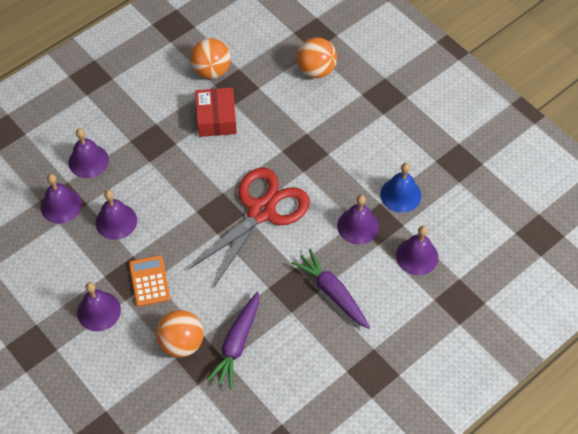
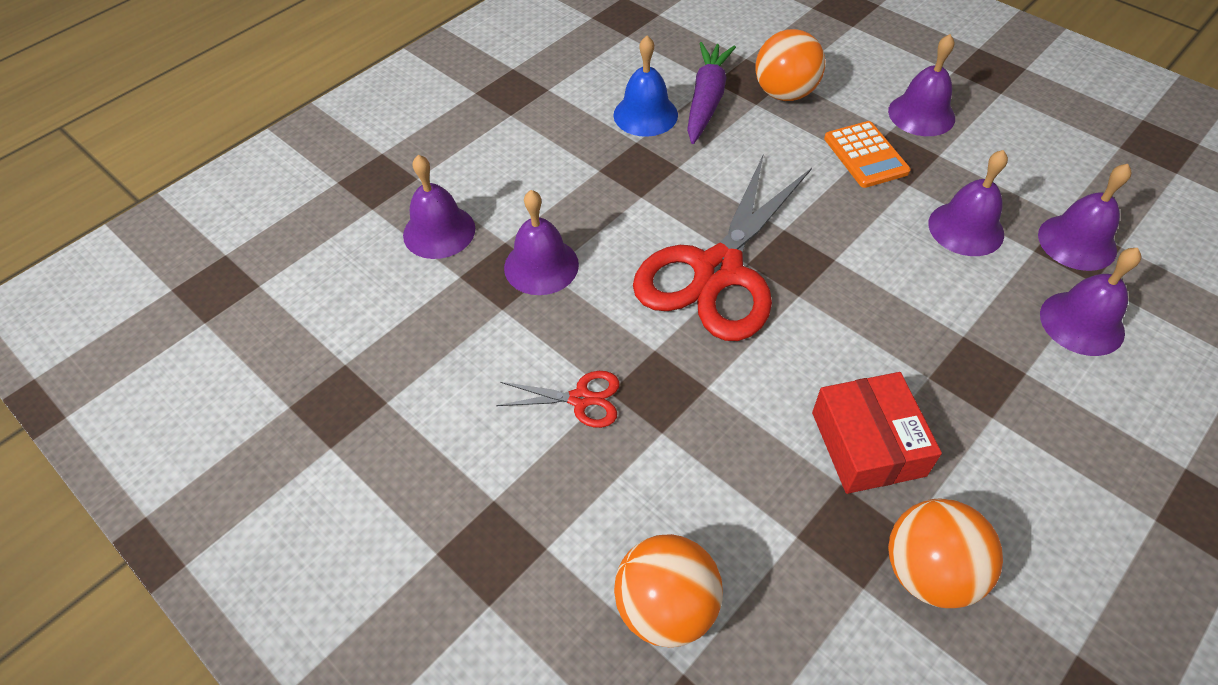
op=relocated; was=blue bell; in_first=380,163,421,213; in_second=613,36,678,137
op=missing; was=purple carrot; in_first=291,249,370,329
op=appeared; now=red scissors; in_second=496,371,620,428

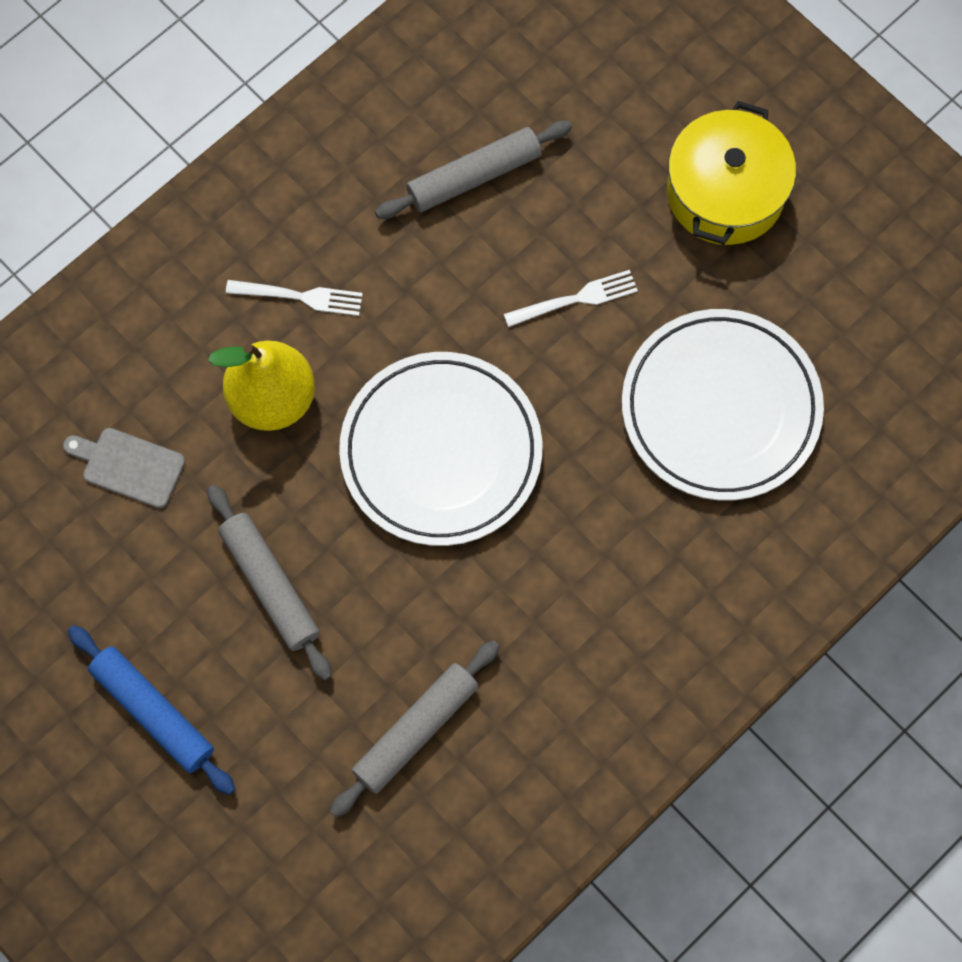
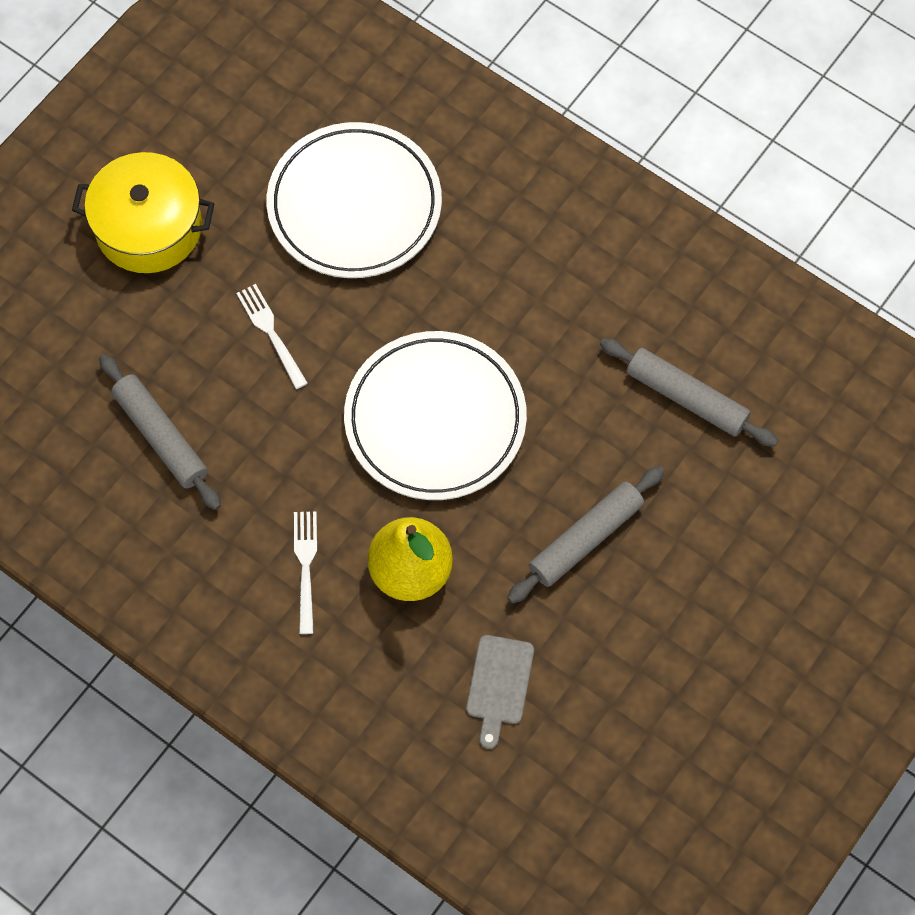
op=missing; was=blue rolling pin; in_first=68,625,235,795

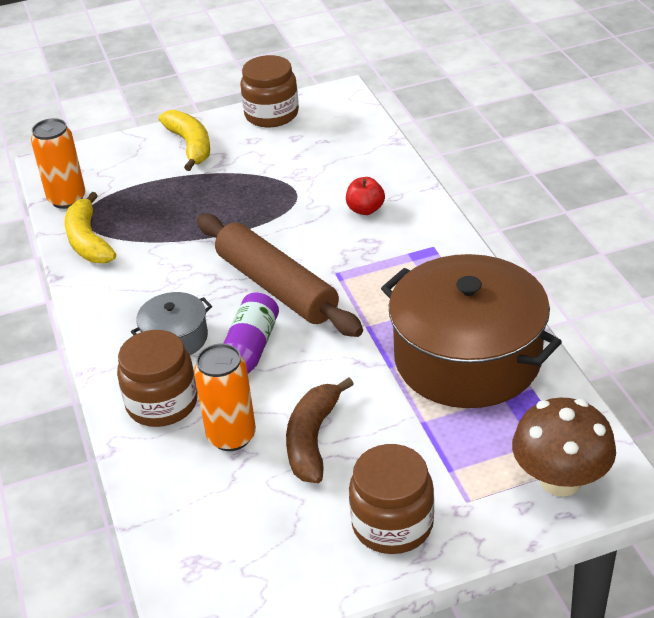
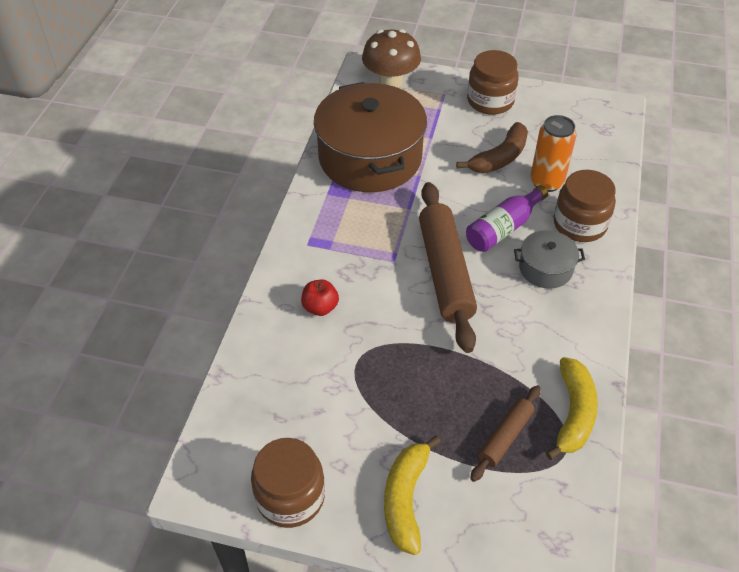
op=missing; was=orange can; in_first=31,118,86,209
op=appeared; now=brown rolling pin; in_second=470,385,541,482

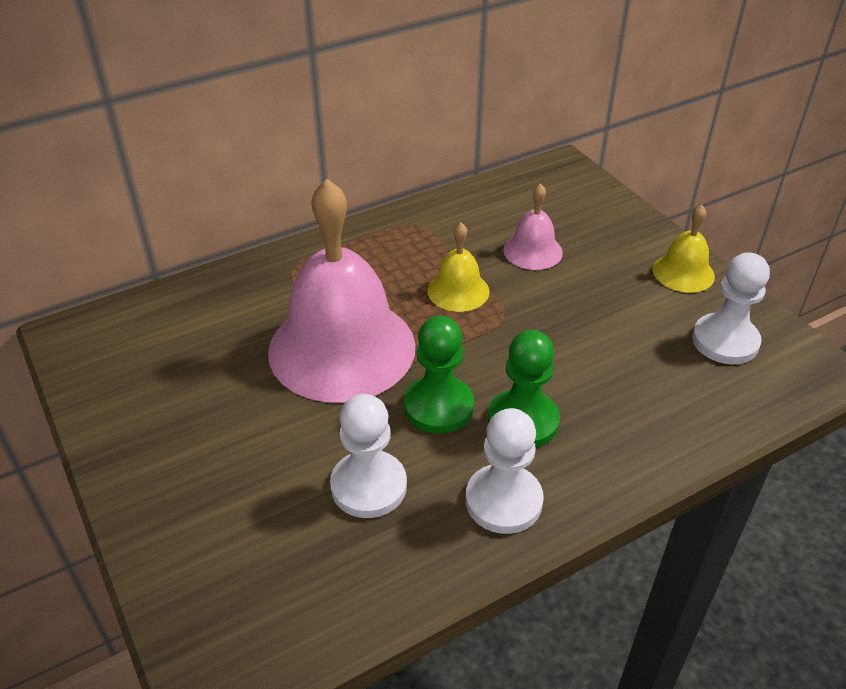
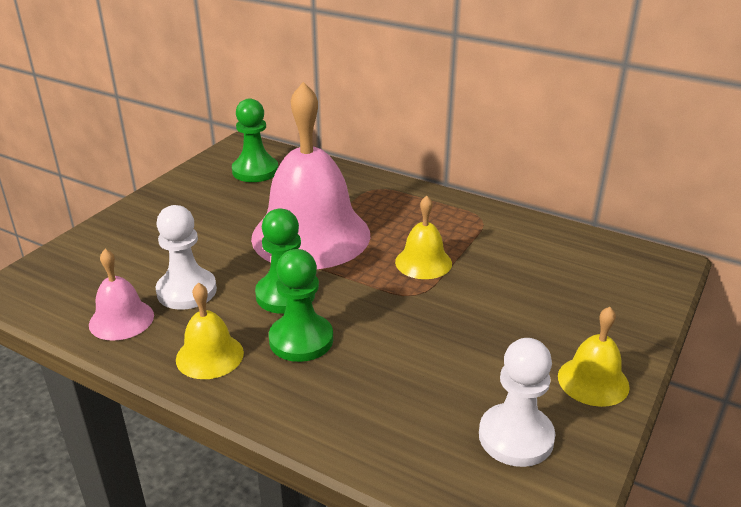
op=relocated; was=pink bell; in_first=503,183,563,270; in_second=89,249,154,341
op=exchanged; was=white pawn; now=yellow bell; in_first=466,408,544,534; in_second=176,283,244,379
op=appeared; now=green pawn; in_second=232,98,278,182

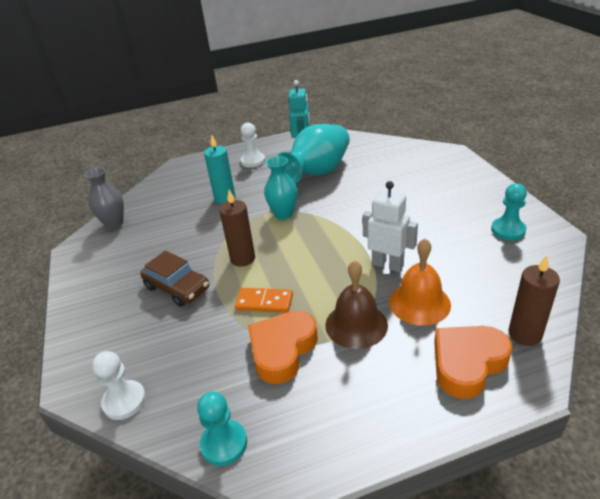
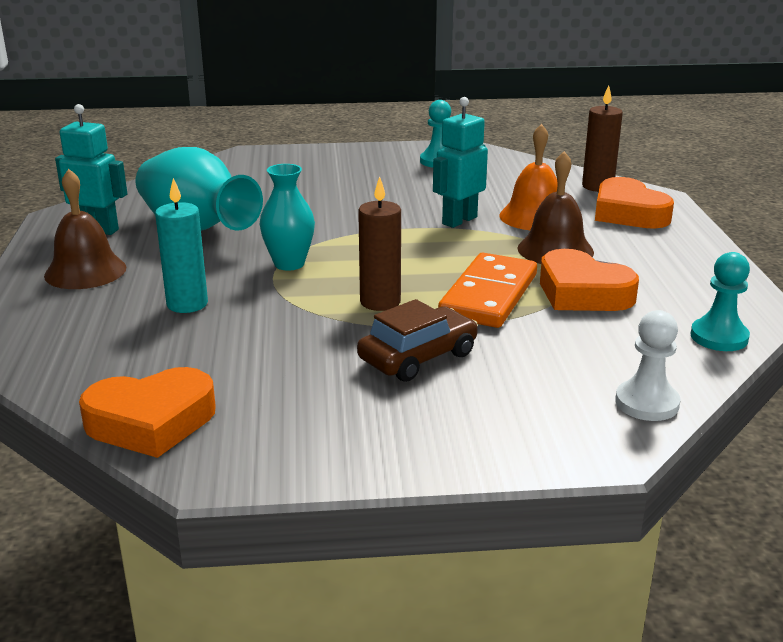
op=exchanged; was=white pawn; now=brown bell; in_first=240,123,265,168; in_second=44,169,126,289
op=exchanged; was=grey vase; now=orange heart; in_first=84,167,124,229; in_second=79,367,216,458
op=colour; was=white robot; now=turquoise robot; in_first=362,181,418,272; in_second=433,97,488,228
op=size; was=orange domino; in_first=235,288,293,313; in_second=438,253,537,328; ratio=1.65

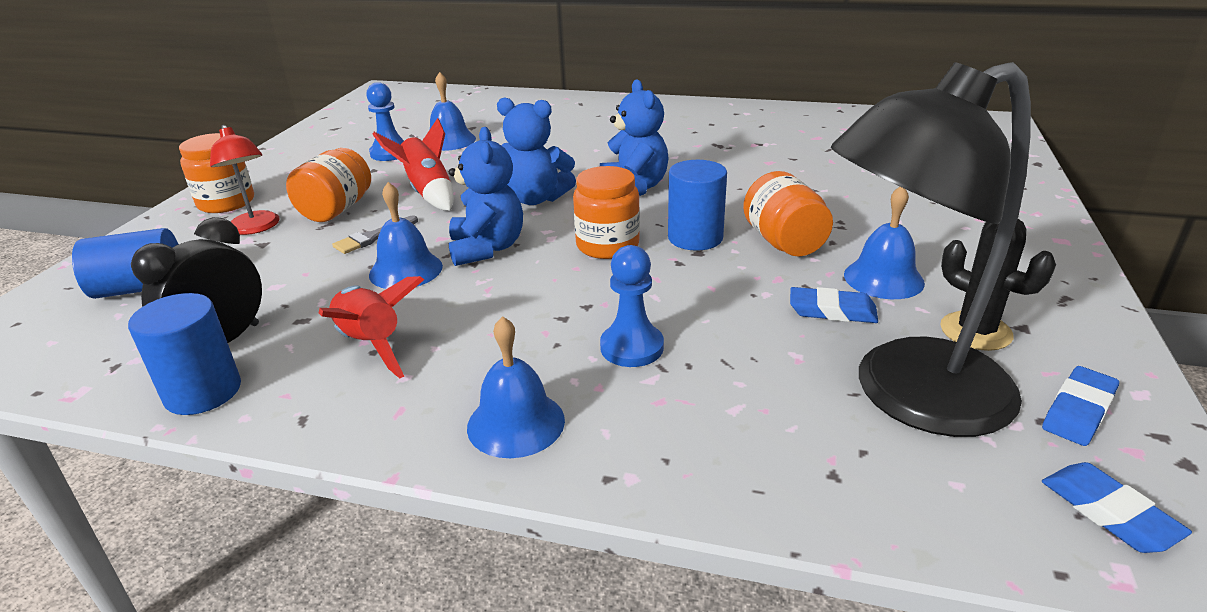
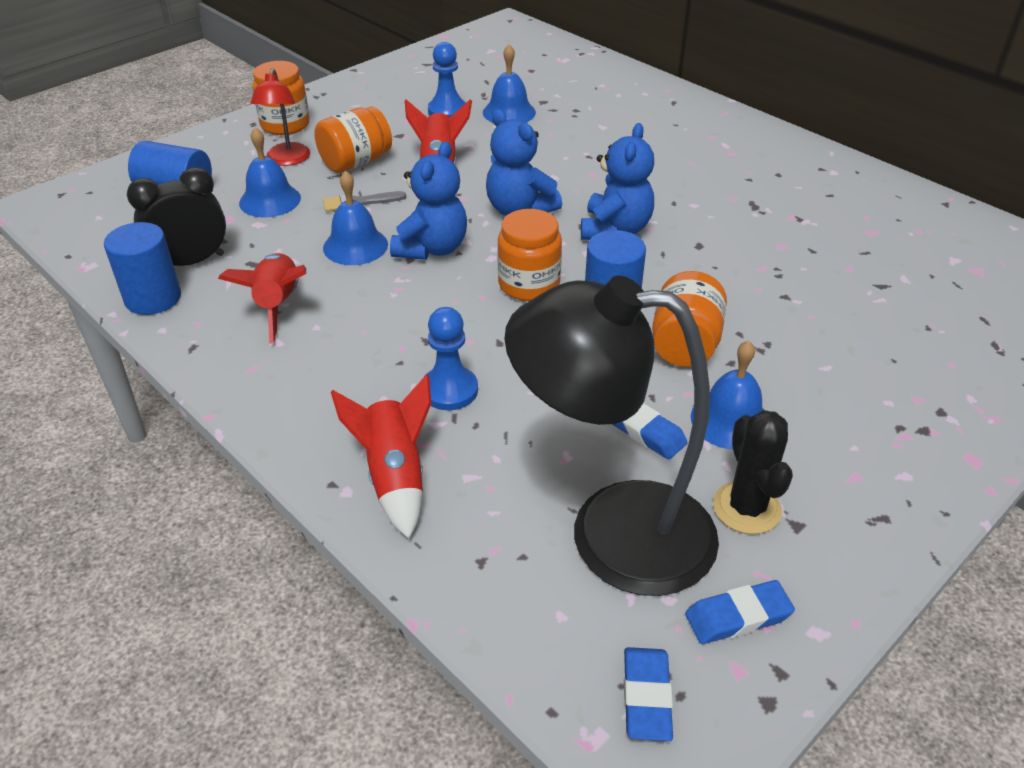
op=relocated; was=blue bell; in_first=467,316,565,458; in_second=239,127,301,217
op=appeared; now=red rocket; in_second=331,374,431,539

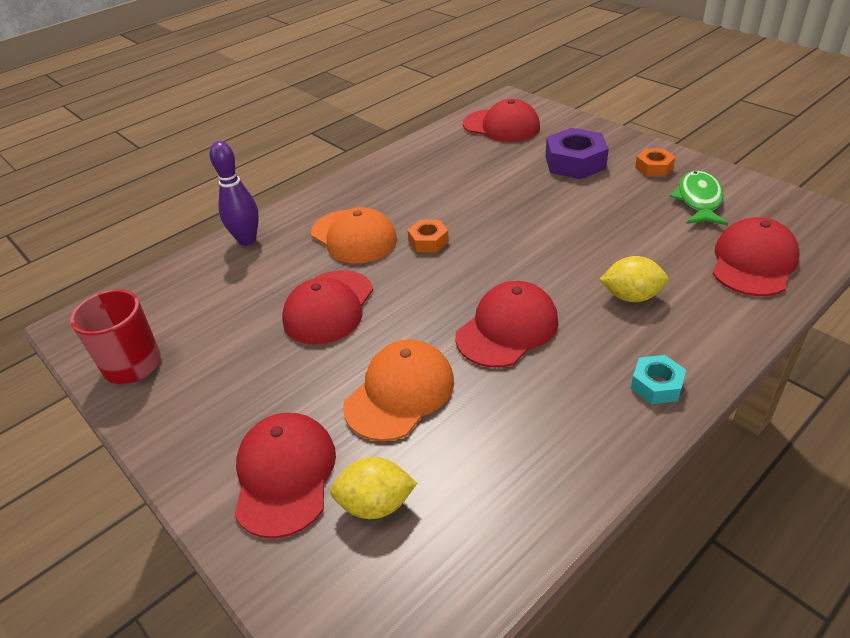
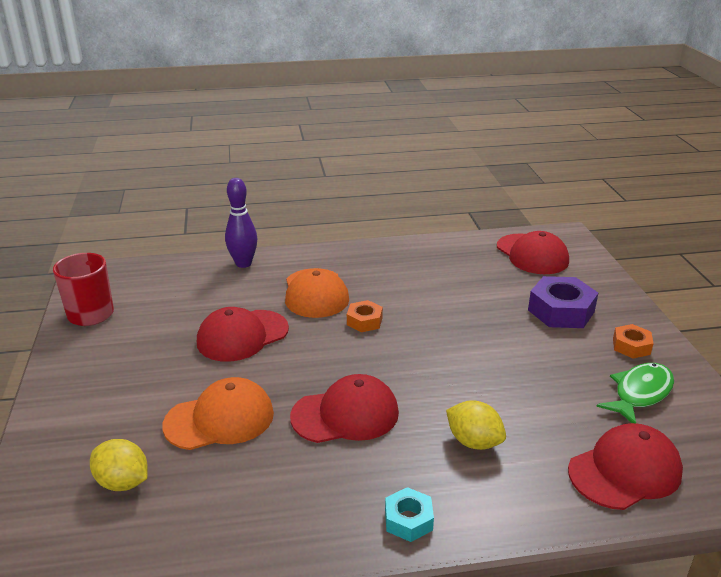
op=missing; was=red cap; in_first=234,413,336,538

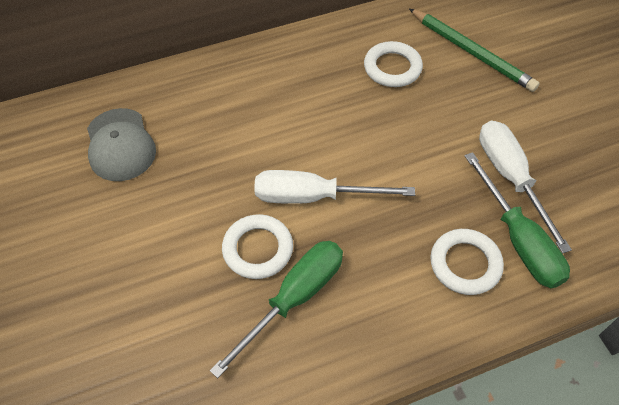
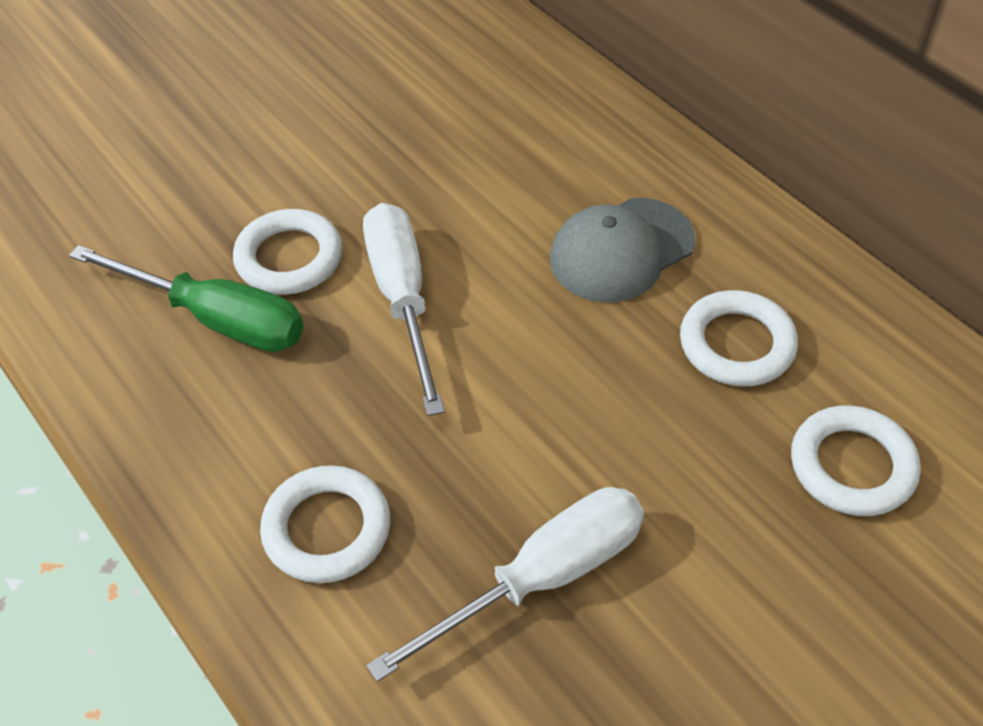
op=exchanged; was=green pencil; now=white ring; in_first=409,9,540,92; in_second=791,405,920,516
op=relocated; was=grey cap; in_first=87,108,156,181; in_second=550,198,695,302
op=missing; was=green screwdriver; in_first=465,152,570,288

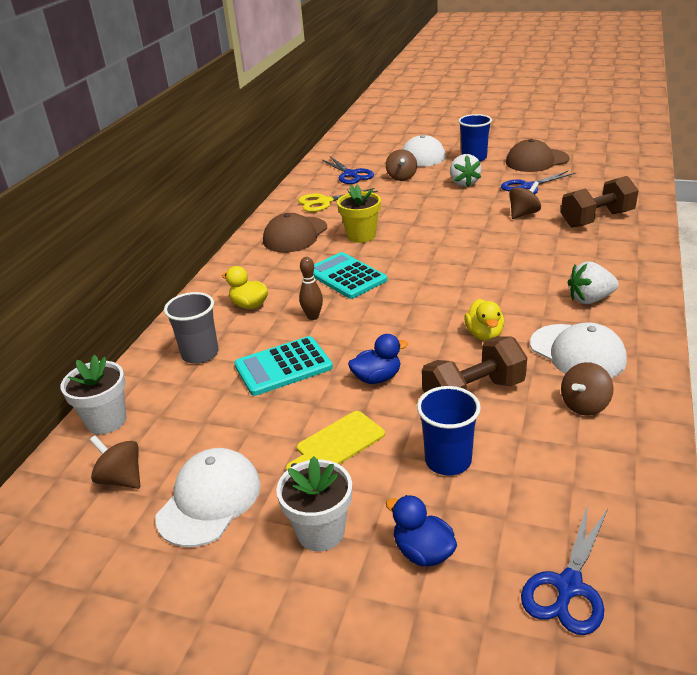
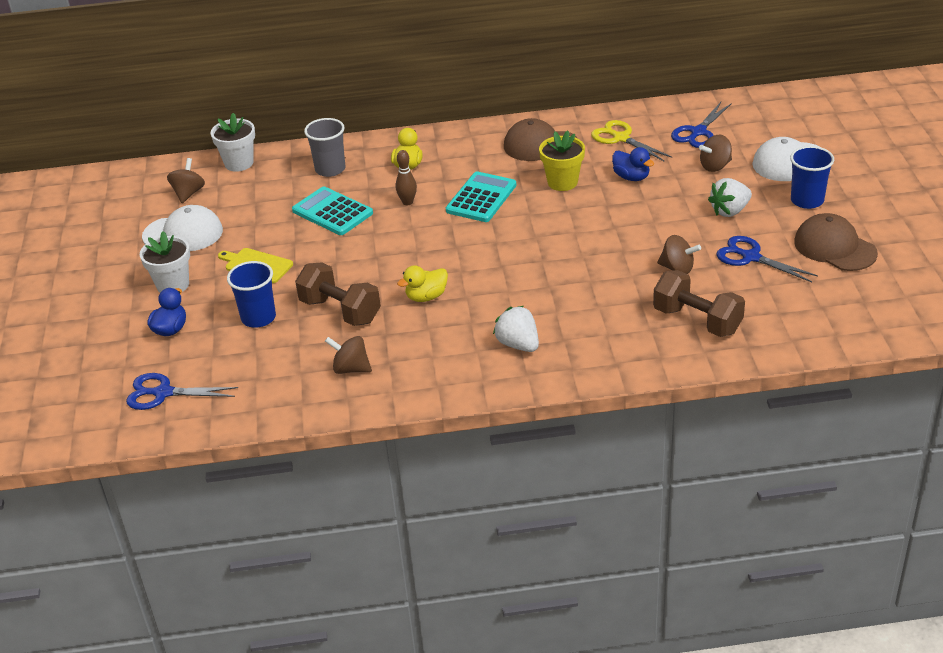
op=missing; was=white cap; in_first=530,322,627,378
op=relocated; was=blue duck; in_first=348,334,408,384; in_second=612,147,654,181

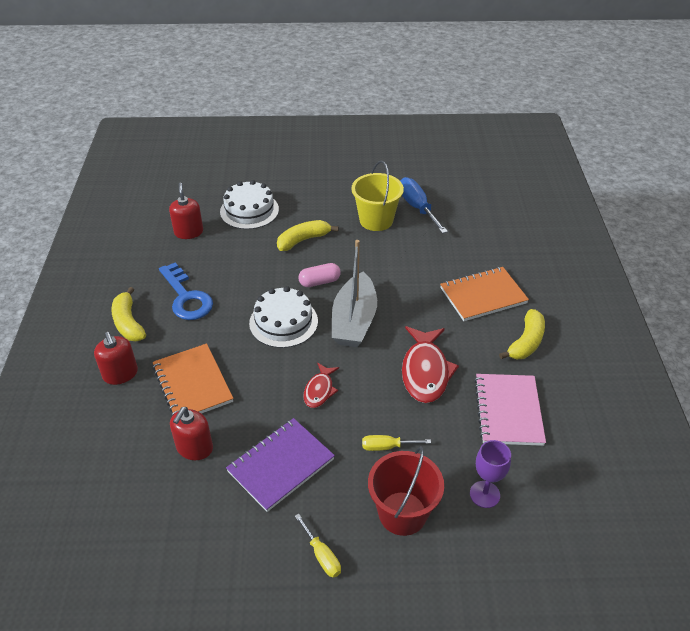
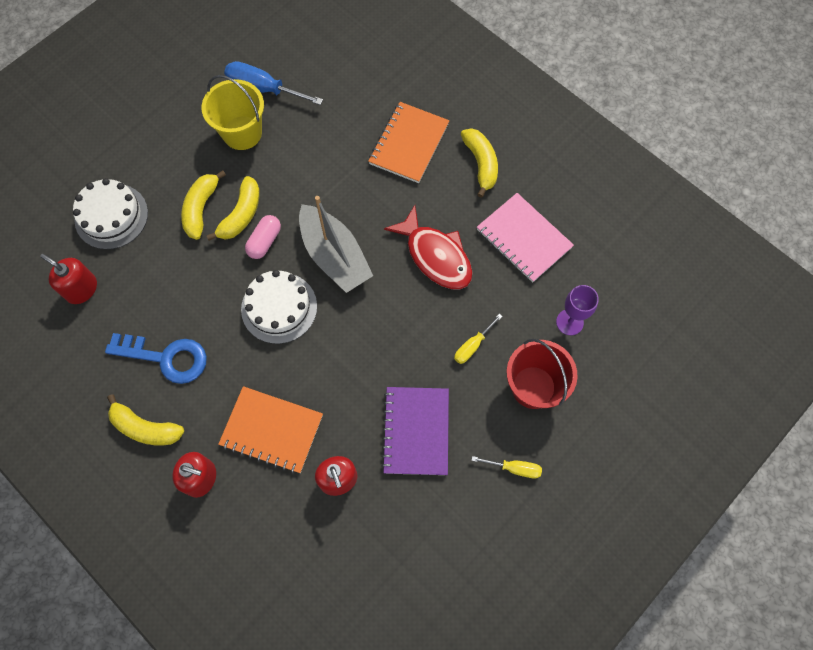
op=missing; was=red fish; in_first=303,363,339,408
op=appeared; now=yellow banana; in_second=207,176,260,241

